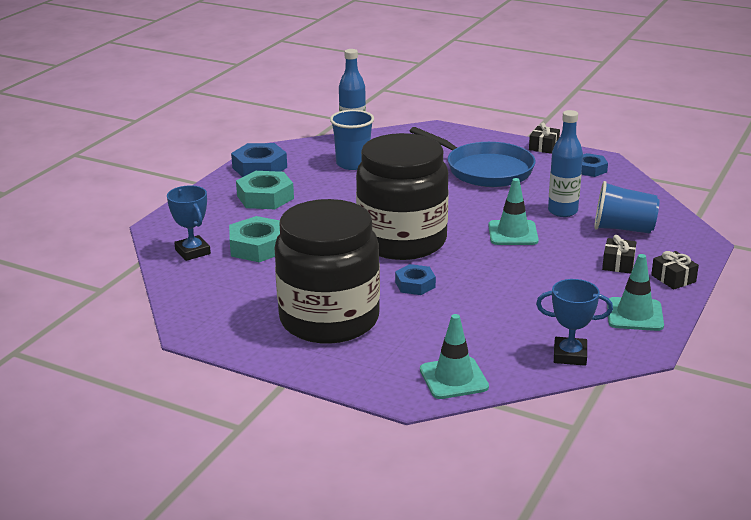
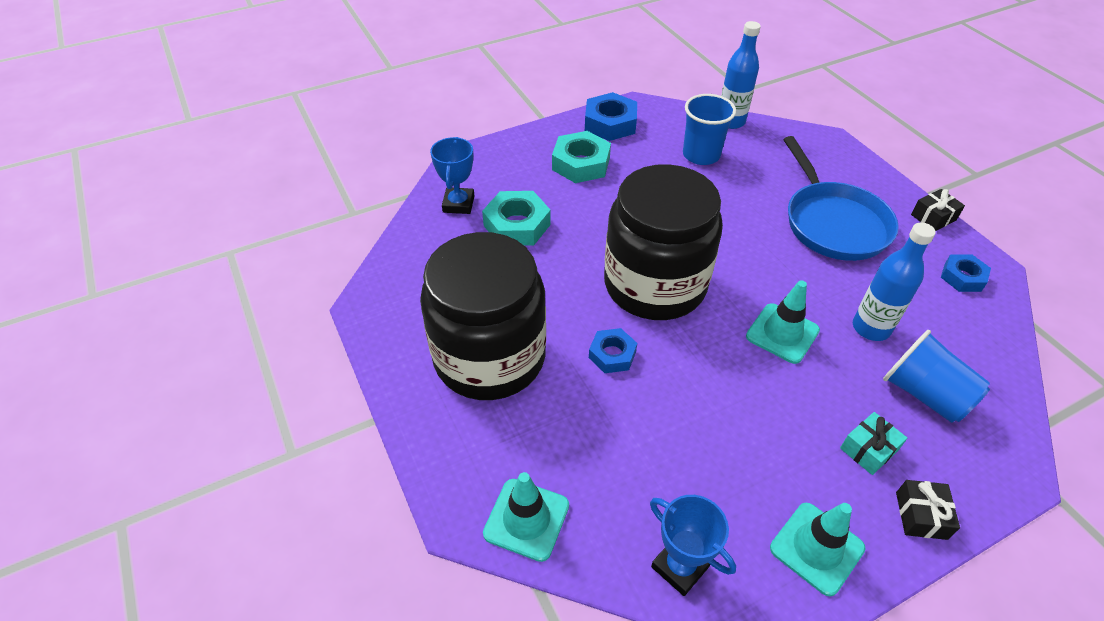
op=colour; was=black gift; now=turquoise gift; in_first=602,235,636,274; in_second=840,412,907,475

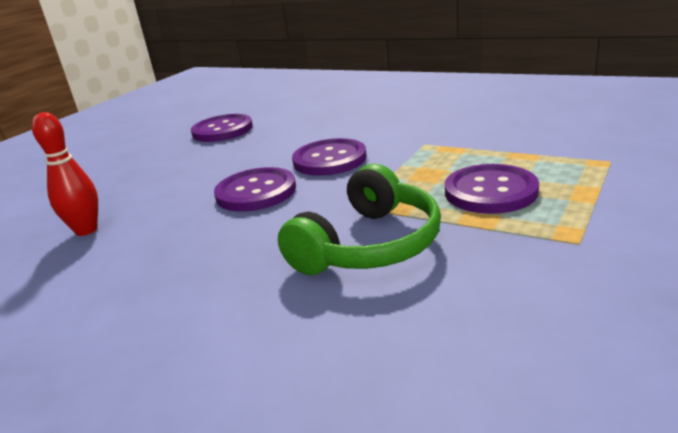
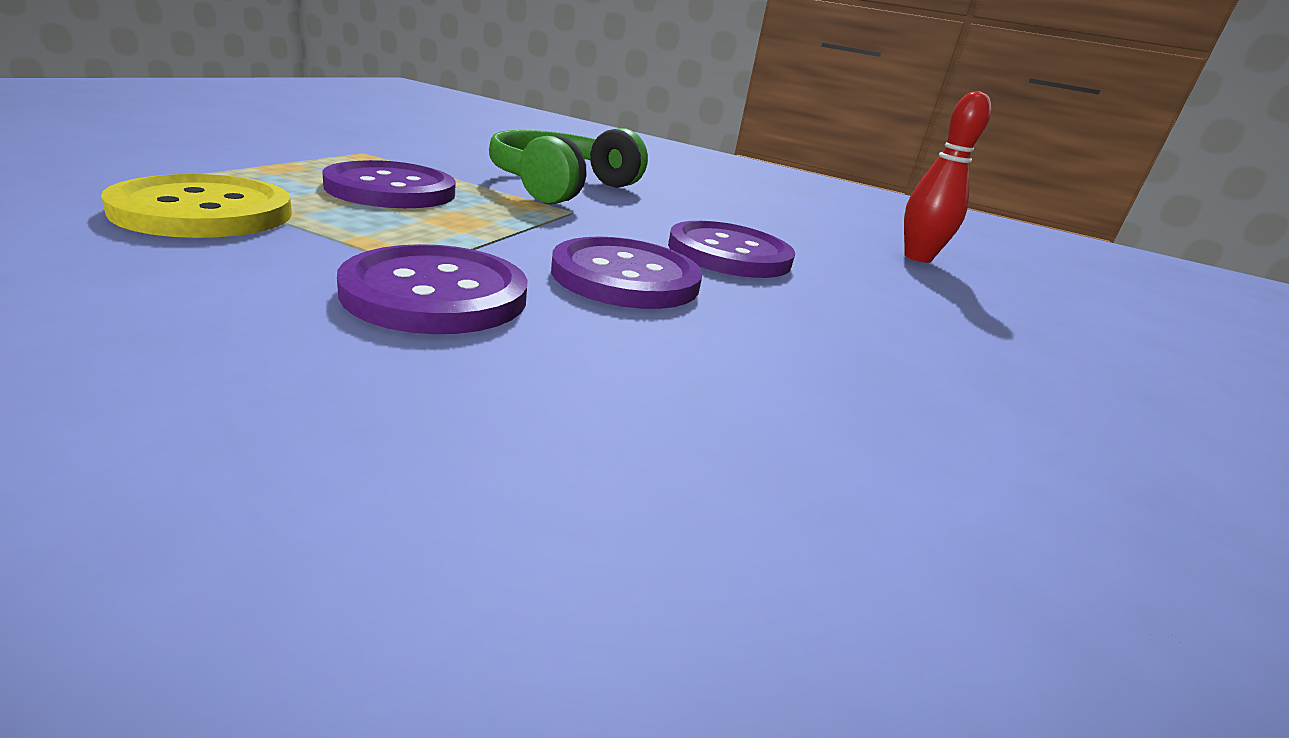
op=relocated; was=purple button; in_first=191,114,253,142; in_second=337,244,528,334
op=appeared; now=yellow button; in_second=101,174,292,238

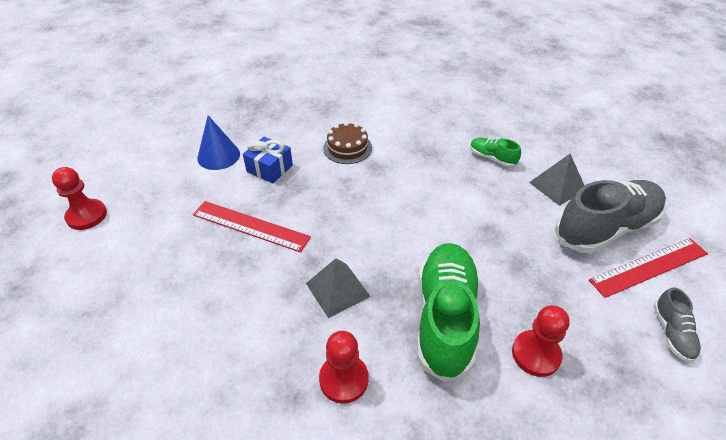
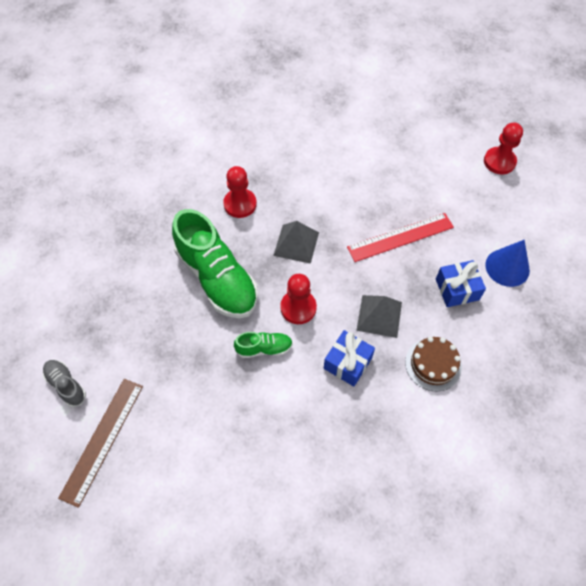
op=relocated; was=green shoe; in_first=470,138,521,167; in_second=234,332,293,358
op=relocated; was=grey pyramid; in_first=529,154,585,206; in_second=356,295,402,338
op=missing; was=grey shoe; in_first=555,180,666,253
op=colour; was=red ruler; now=brown ruler; in_first=589,238,708,298; in_second=58,379,143,508
op=relocated; was=red pawn; in_first=512,305,569,377; in_second=280,274,317,324
op=appeared; now=blue gift; in_second=324,330,375,387

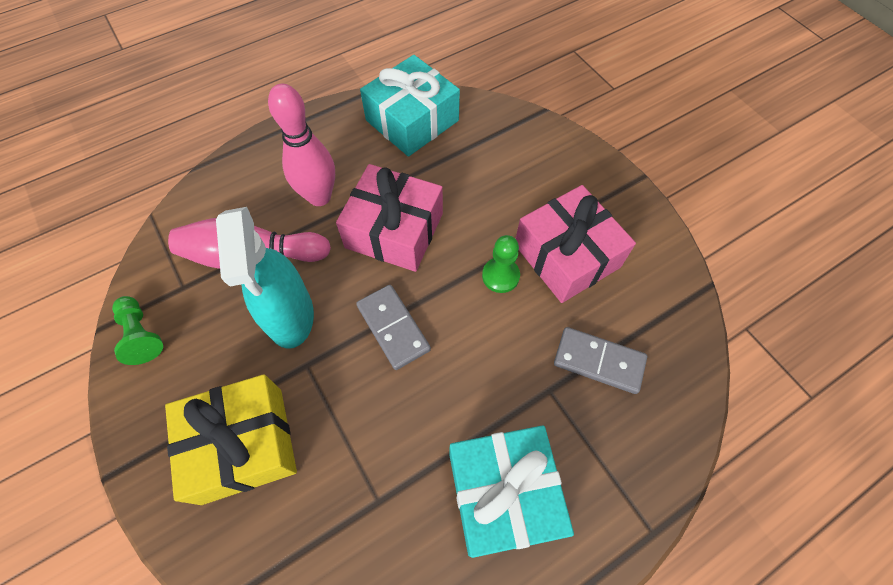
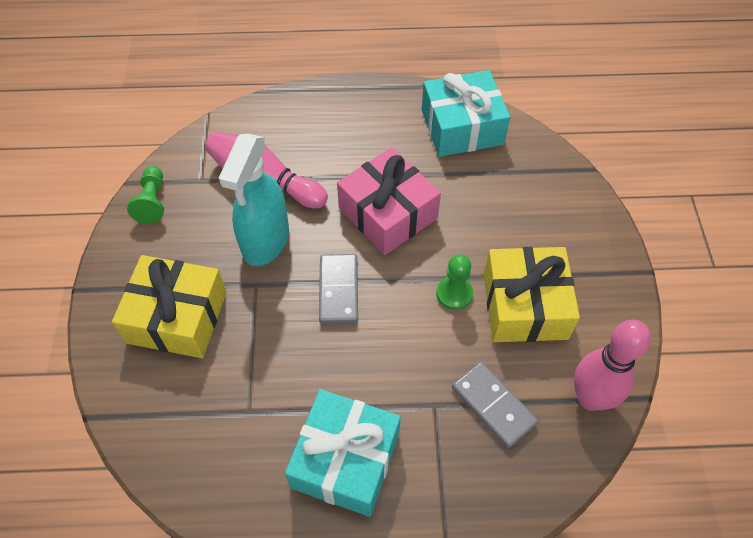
op=relocated; was=pink bowling pin; in_first=268,84,335,206; in_second=574,320,651,411
op=colour; was=pink gift; now=yellow gift; in_first=516,185,636,303; in_second=484,247,580,342

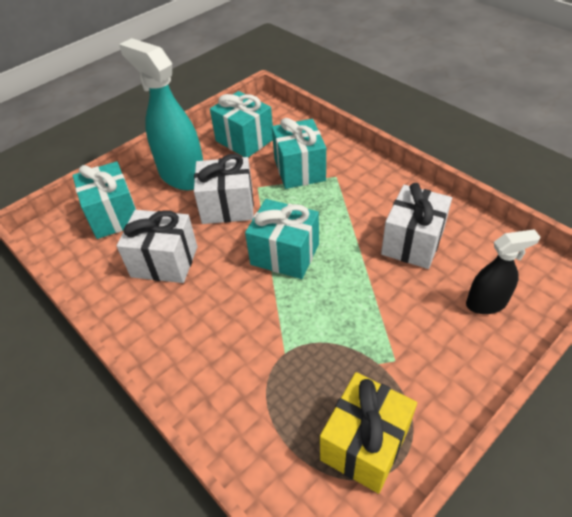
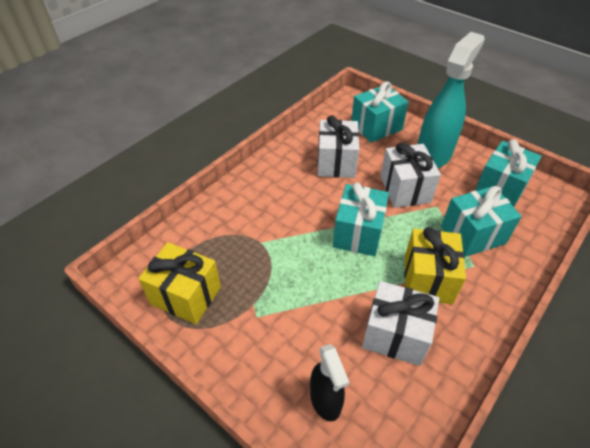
op=appeared; now=yellow gift; in_second=404,227,466,304

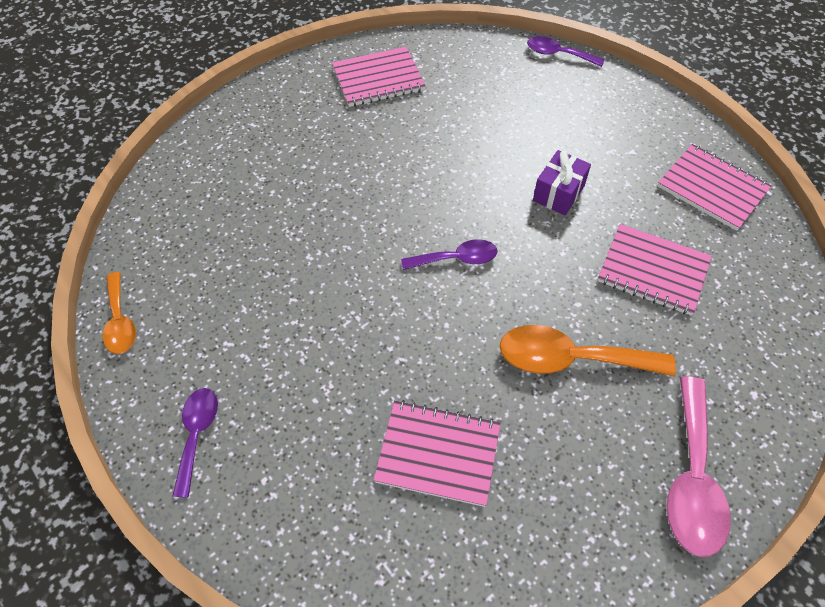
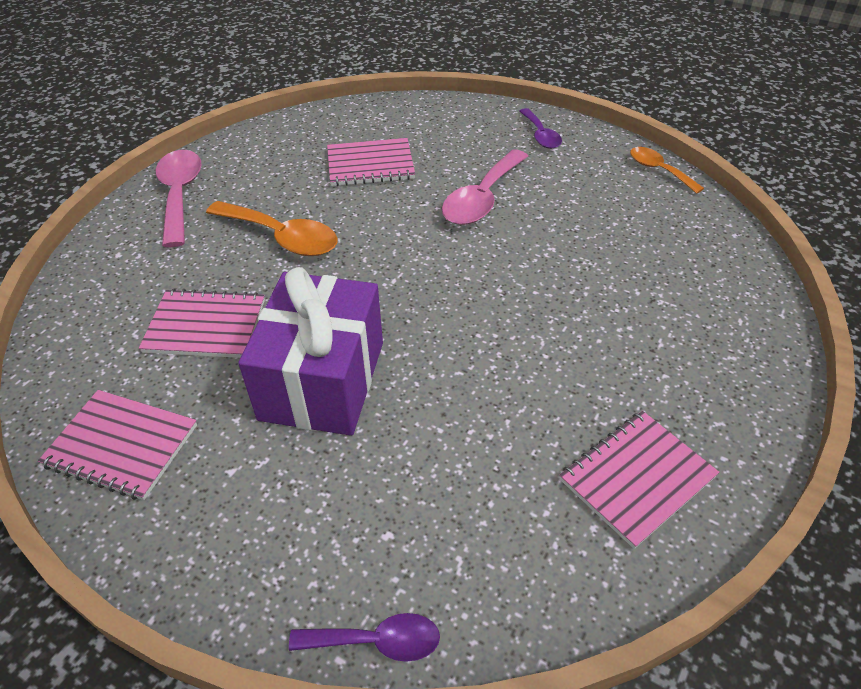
op=size; was=purple gift; in_first=533,150,591,215; in_second=238,267,383,436; ratio=2.11
op=missing; was=purple spoon; in_first=401,239,497,270
op=spun; was=orange spoon; in_first=499,325,676,377; in_second=206,201,337,256; clockwise=45
op=appeared; now=pink spoon; in_second=442,149,528,225

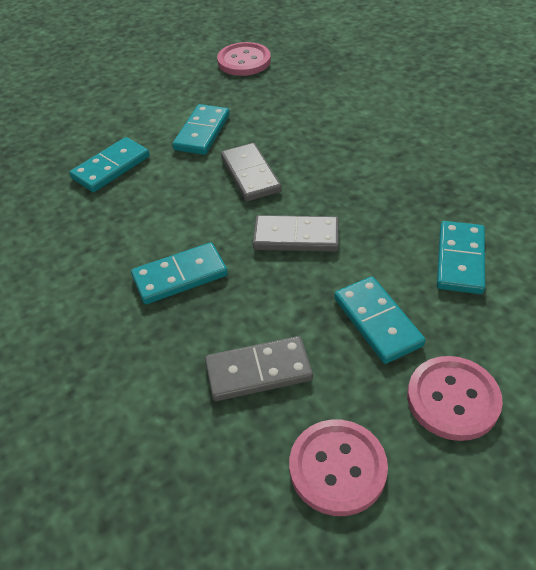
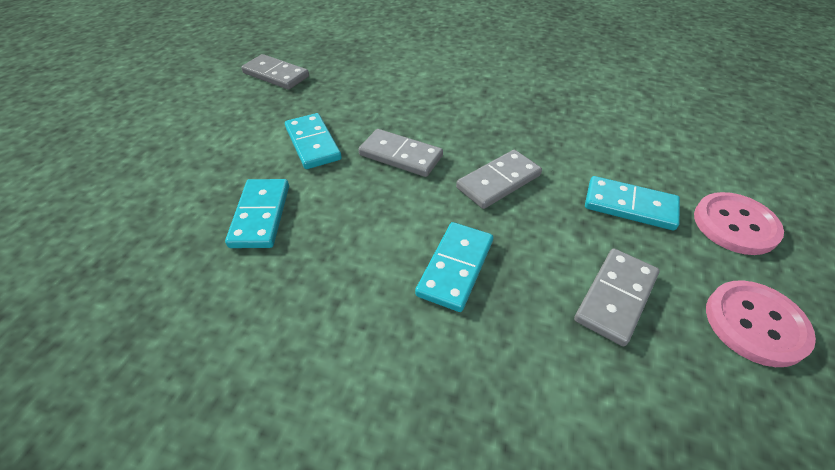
op=exchanged; was=pink button; now=grey domino; in_first=217,42,271,76; in_second=241,54,309,90
op=missing; was=turquoise domino; in_first=437,221,485,294

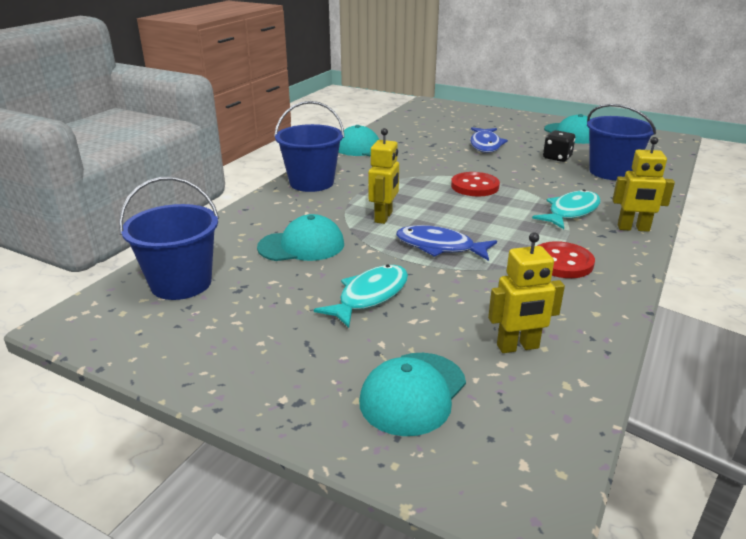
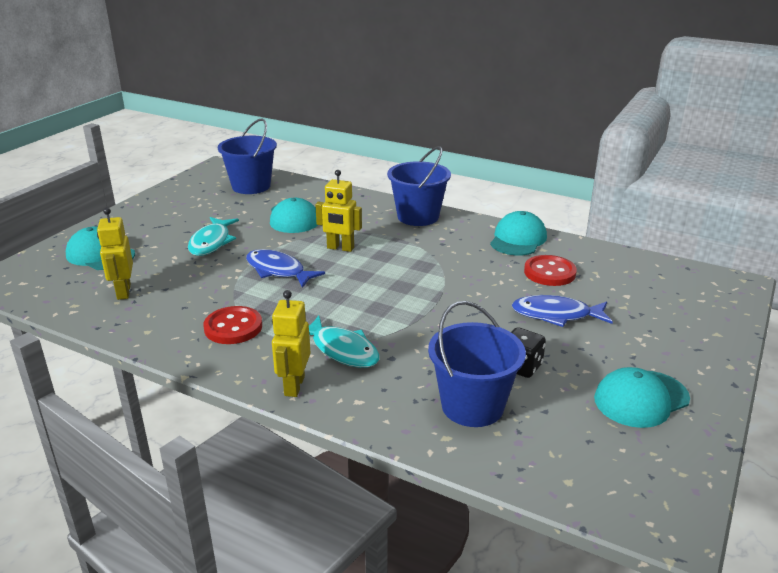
op=relocated; was=red button; in_first=451,172,500,196; in_second=524,255,577,286
op=spun; was=blue fish; in_first=396,225,497,261; in_second=246,249,325,288; clockwise=-75
op=spun; was=turquoise fish; in_first=314,265,408,328; in_second=188,217,239,256; clockwise=60

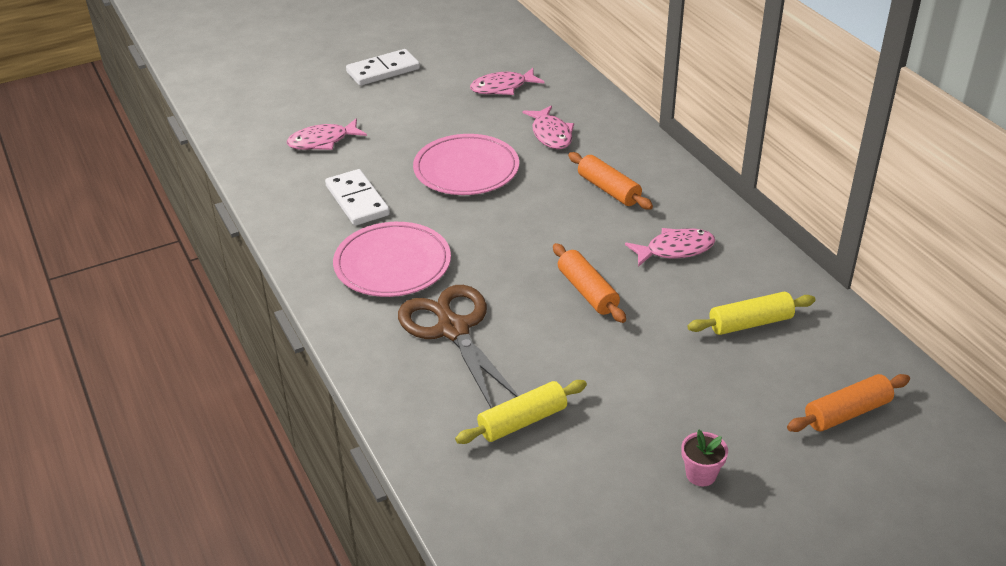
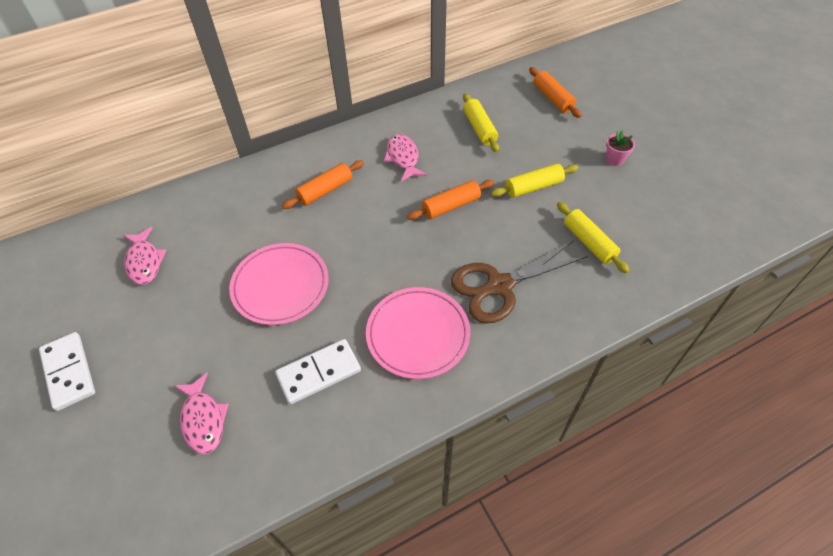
op=missing; was=pink fish; in_first=522,106,574,149
op=appeared; now=yellow rolling pin; in_second=491,164,578,198

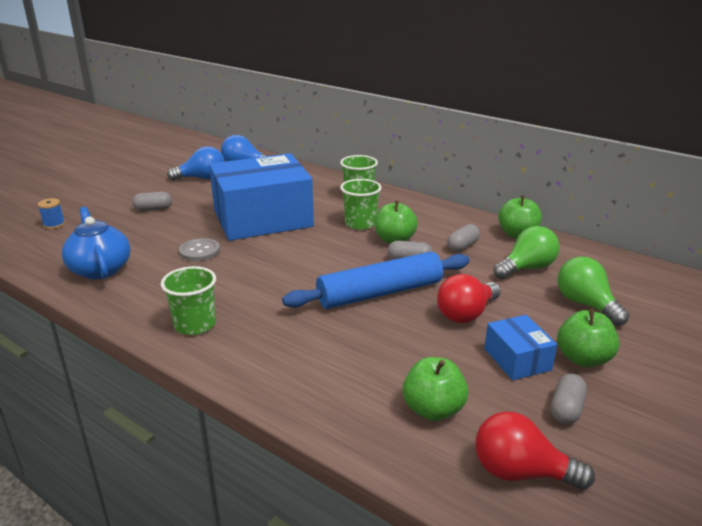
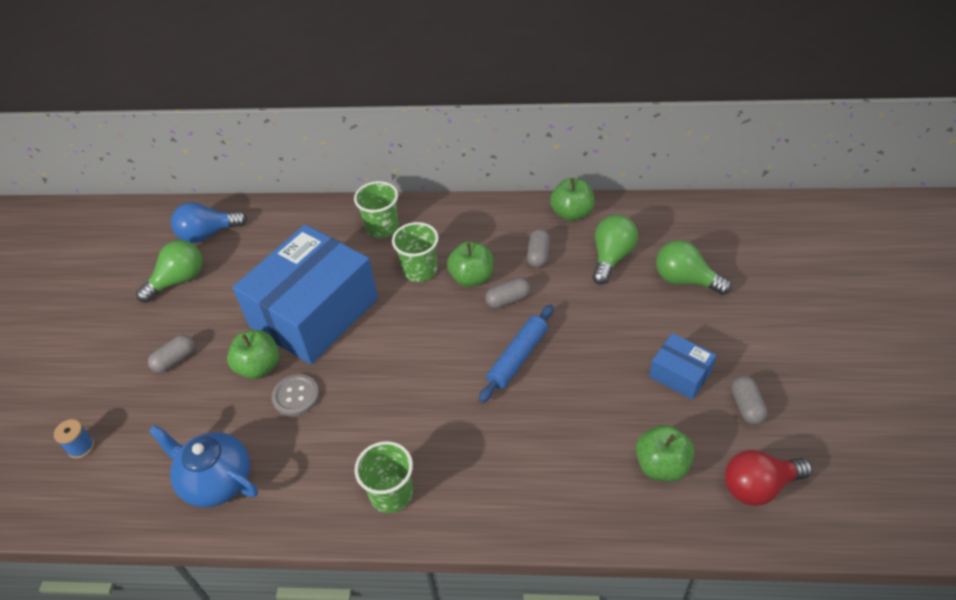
op=colour; was=blue light bulb; now=green light bulb; in_first=167,146,225,181; in_second=136,240,203,303
op=size; was=blue rolling pin; in_first=282,252,470,309; in_second=479,304,554,403; ratio=0.65
op=missing; was=red light bulb; in_first=437,274,501,323
op=relocated; was=green apple; in_first=557,309,619,367; in_second=227,330,279,379

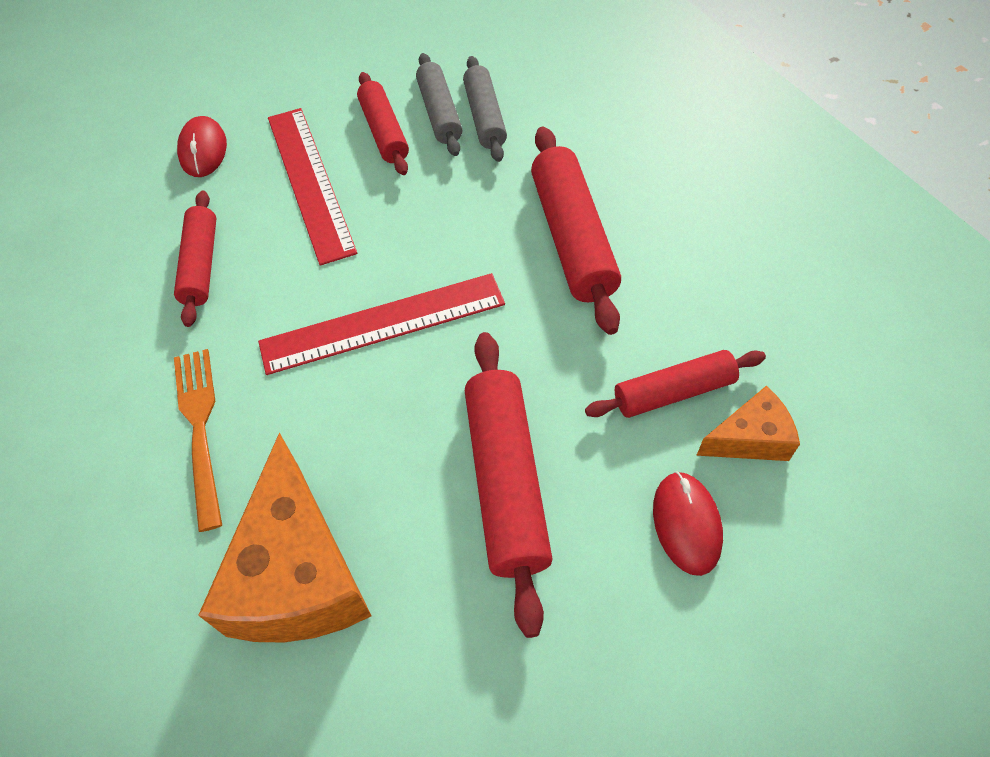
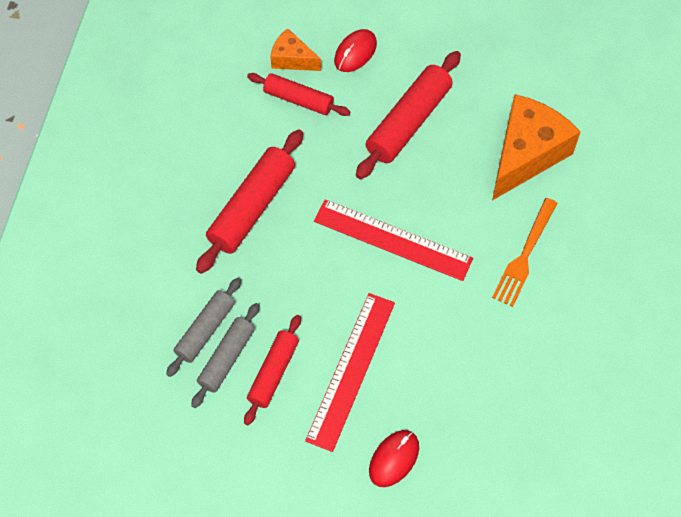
op=missing; was=red rolling pin; in_first=174,190,216,327

